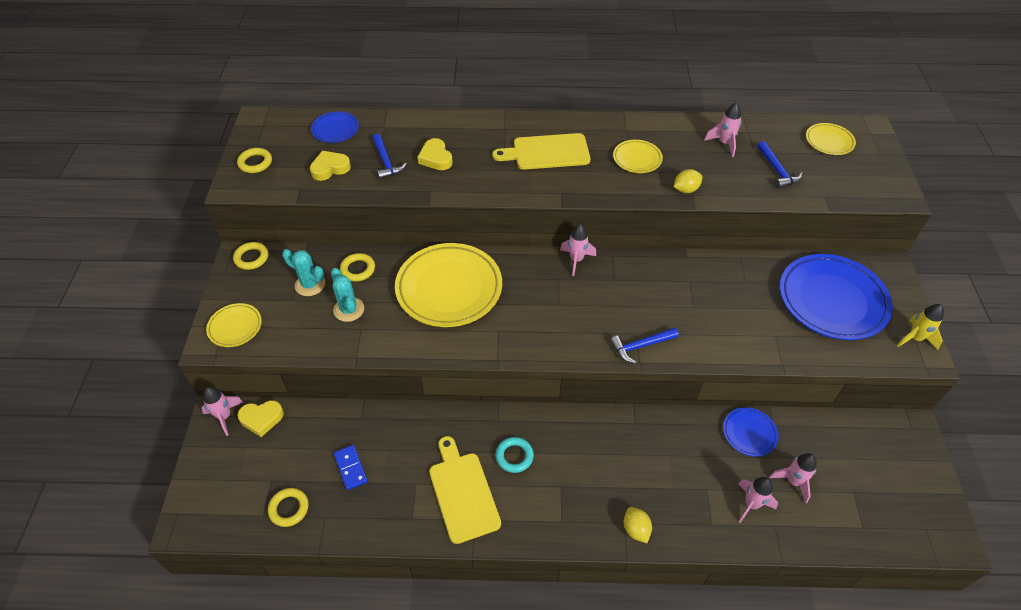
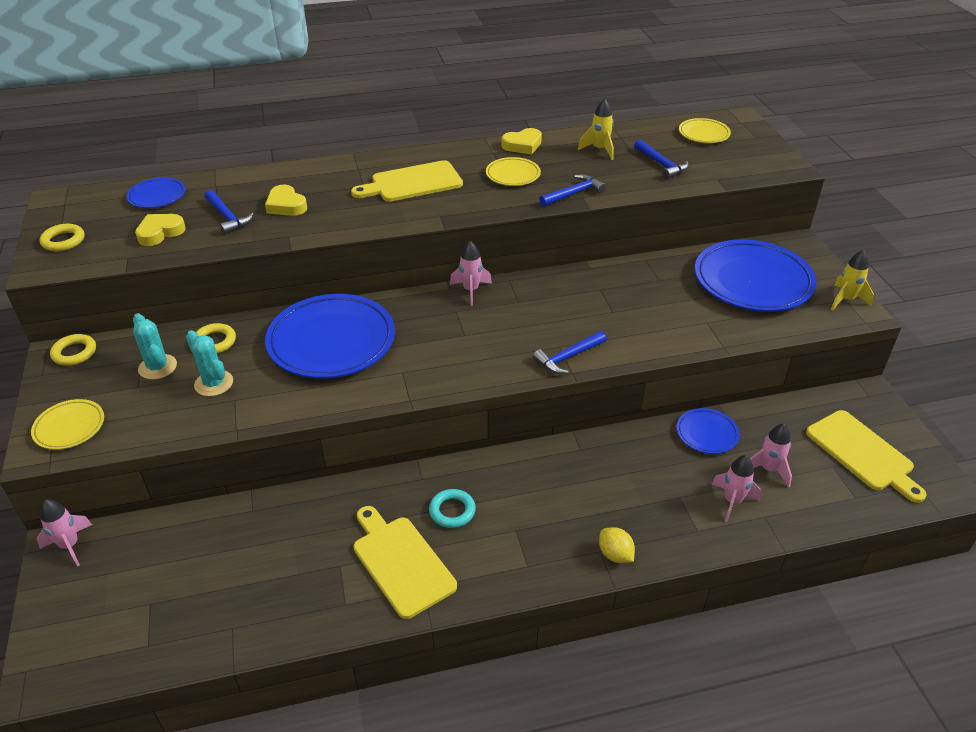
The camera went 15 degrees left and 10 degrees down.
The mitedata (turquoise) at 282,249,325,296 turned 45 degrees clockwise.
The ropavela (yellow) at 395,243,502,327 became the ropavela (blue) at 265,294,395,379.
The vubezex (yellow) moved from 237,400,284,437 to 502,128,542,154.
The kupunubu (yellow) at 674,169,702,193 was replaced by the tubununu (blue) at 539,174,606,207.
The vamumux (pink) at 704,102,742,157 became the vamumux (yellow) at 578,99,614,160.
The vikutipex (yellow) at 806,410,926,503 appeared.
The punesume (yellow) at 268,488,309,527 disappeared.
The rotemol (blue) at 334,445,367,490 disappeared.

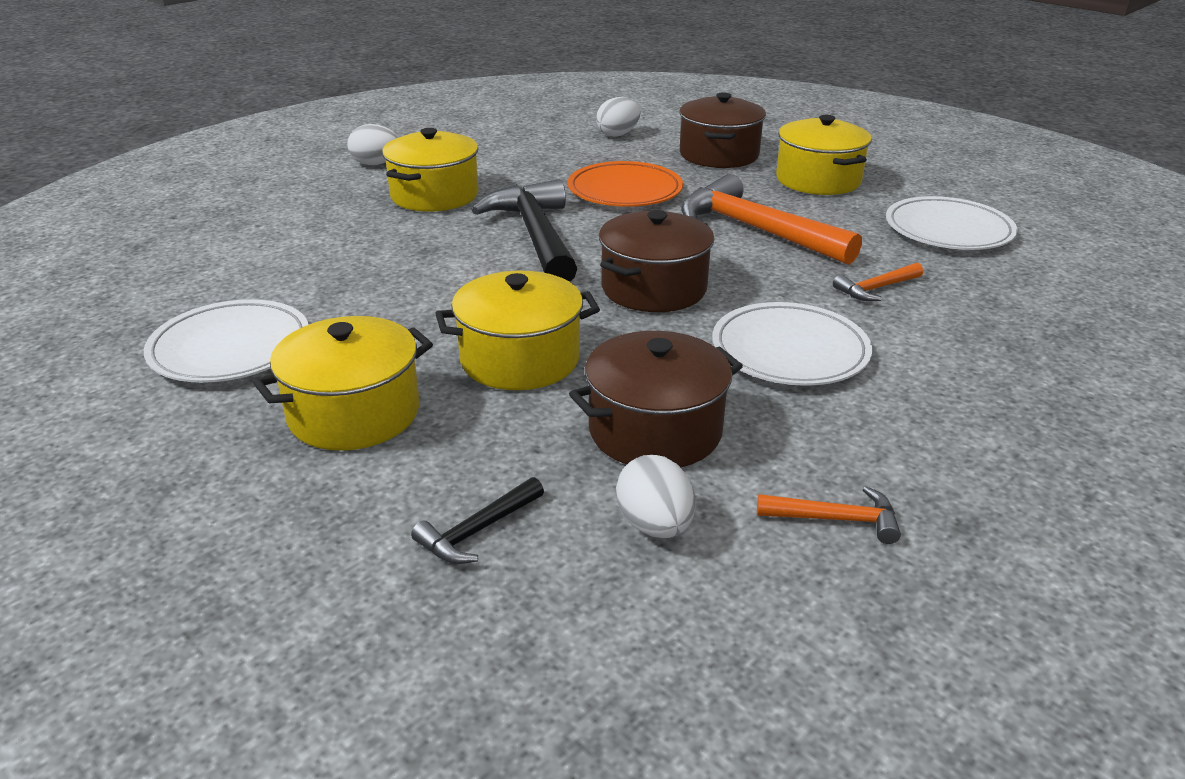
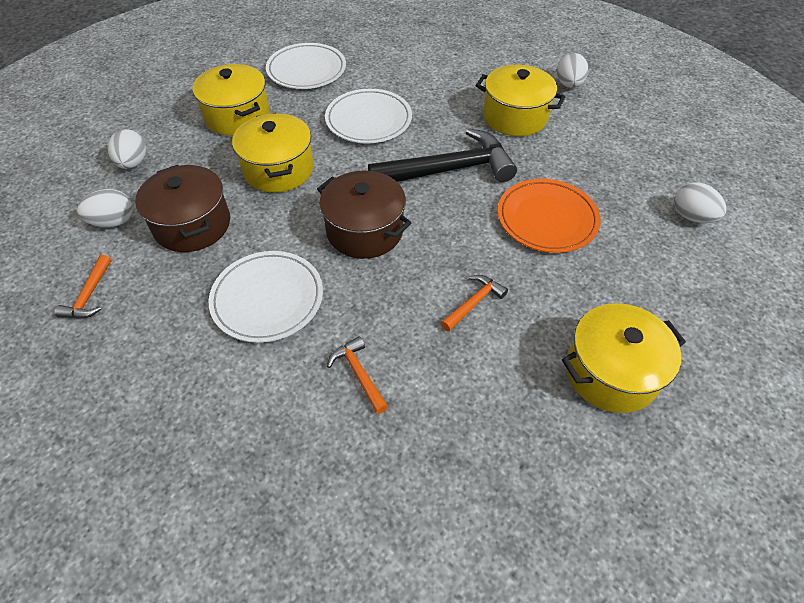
The camera went 90 degrees right and 20 degrees up.
The tubununu (black) at 411,477,544,564 was replaced by the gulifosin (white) at 108,129,146,169.
The ropavela (white) moved from 886,196,1017,250 to 325,89,412,144.
The tubununu (orange) at 681,174,862,265 changed to 0.46 times the size.
The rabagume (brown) at 679,92,766,168 disappeared.

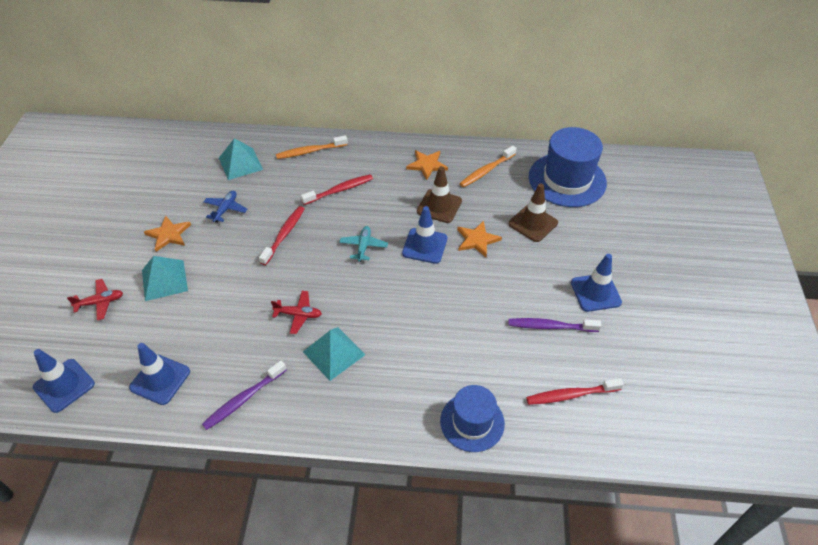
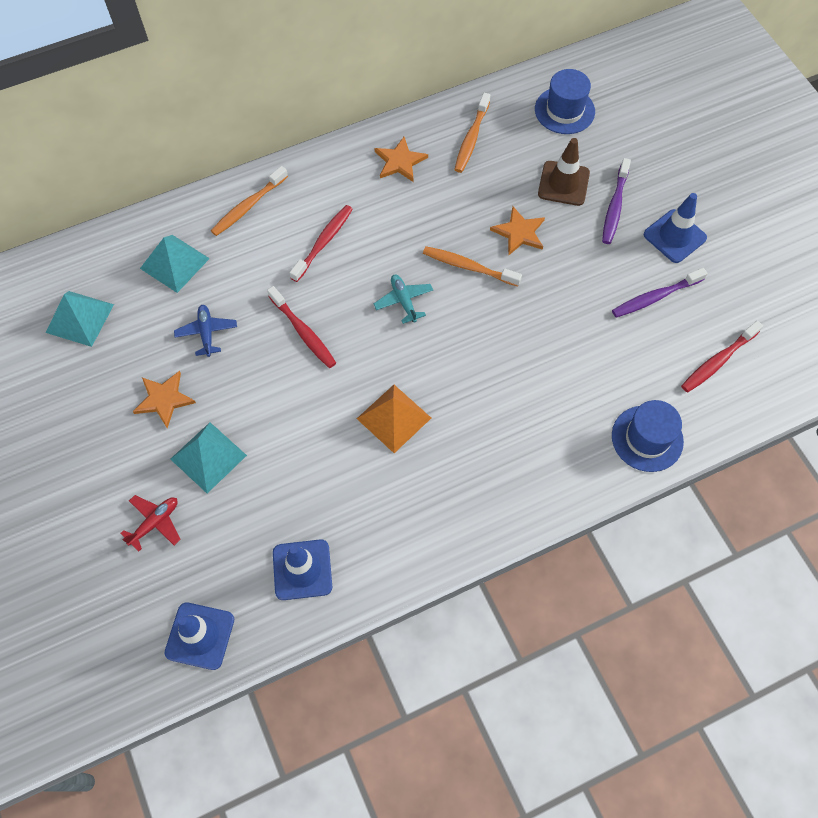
The camera went 30 degrees left and 15 degrees up.
The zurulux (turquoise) moved from 303,327,366,381 to 46,291,114,347.
The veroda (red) at 259,206,304,265 turned 150 degrees clockwise.
The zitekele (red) at 271,291,322,334 was replaced by the zurulux (orange) at 357,385,431,453.
The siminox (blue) at 402,206,447,264 was replaced by the veroda (orange) at 423,246,522,287.
The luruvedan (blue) at 529,127,607,207 changed to 0.63 times the size.
The veroda (purple) moved from 202,361,287,430 to 602,158,631,244.
The siminox (brown) at 417,166,462,223 disappeared.

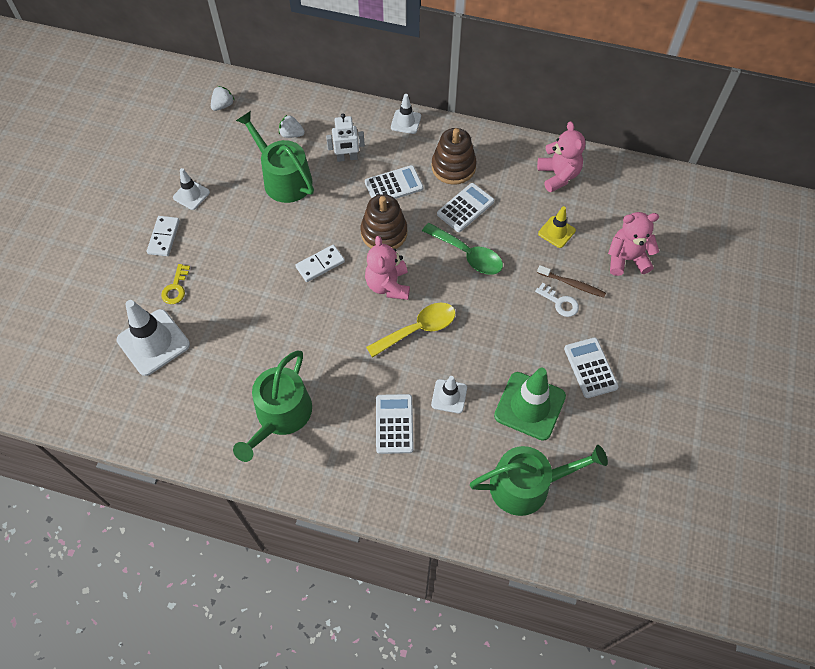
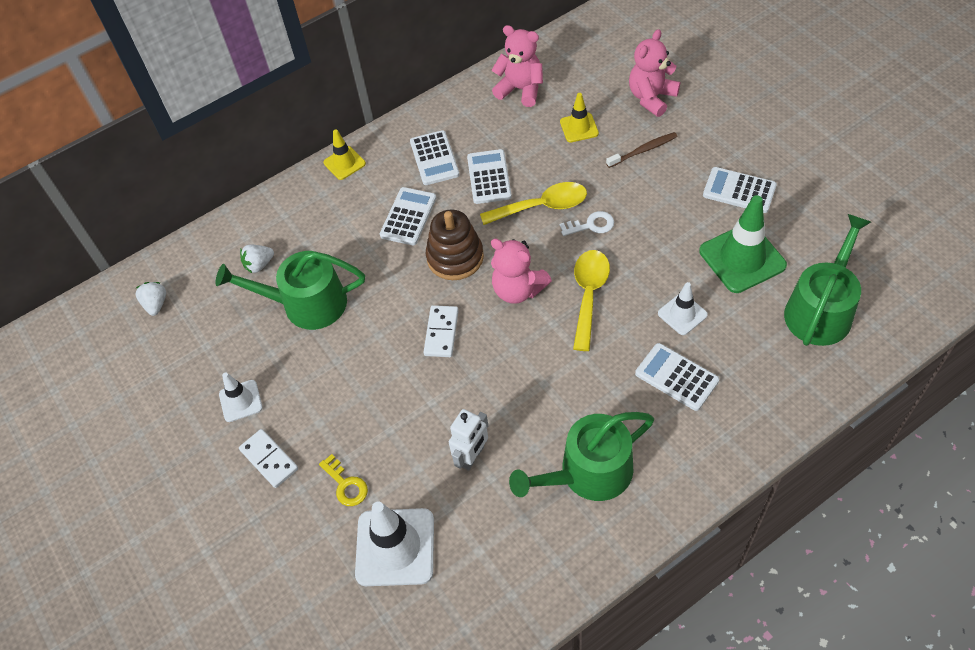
The camera went 45 degrees left and 5 degrees down.
The siminox (white) at 391,94,421,134 became the siminox (yellow) at 323,129,366,180.
The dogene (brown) at 432,128,477,185 was replaced by the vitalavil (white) at 410,130,460,185.
The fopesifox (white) moved from 326,113,365,162 to 449,409,488,471.
The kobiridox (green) at 422,223,503,275 became the kobiridox (yellow) at 480,182,587,225.
The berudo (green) at 233,351,312,462 turned 90 degrees clockwise.
The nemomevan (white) moved from 535,283,579,317 to 560,211,614,236.

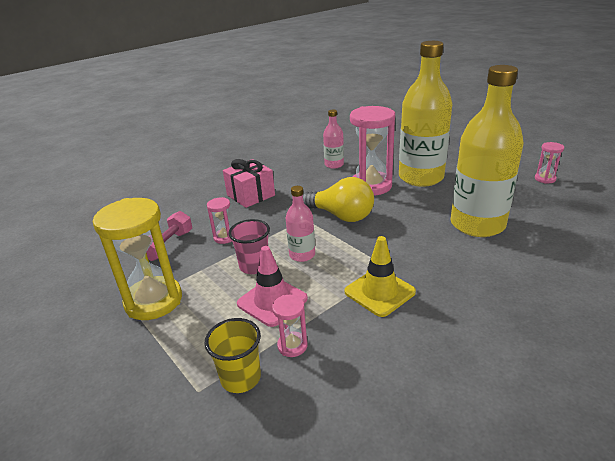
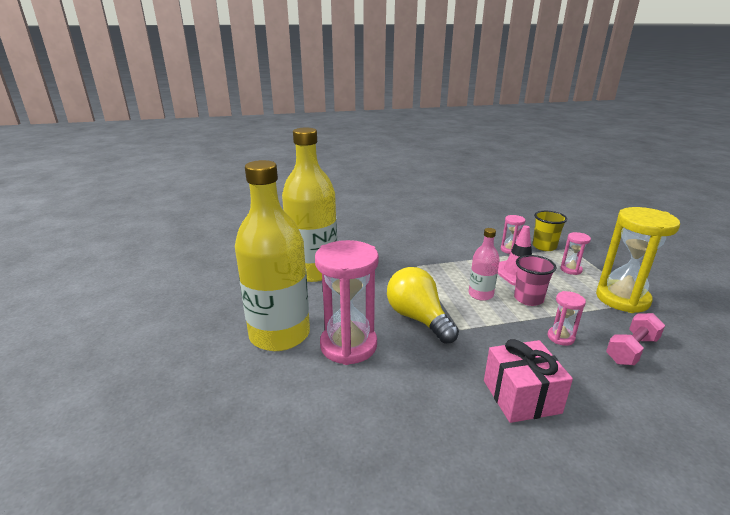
The camera went 155 degrees left and 5 degrees down.
The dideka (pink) moved from 535,142,564,184 to 560,232,591,275.
The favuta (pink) at 323,109,344,169 disappeared.
The siminox (yellow) at 344,236,416,317 disappeared.

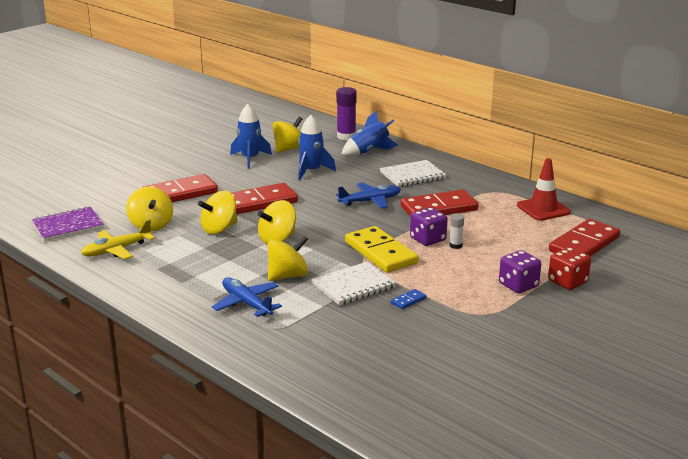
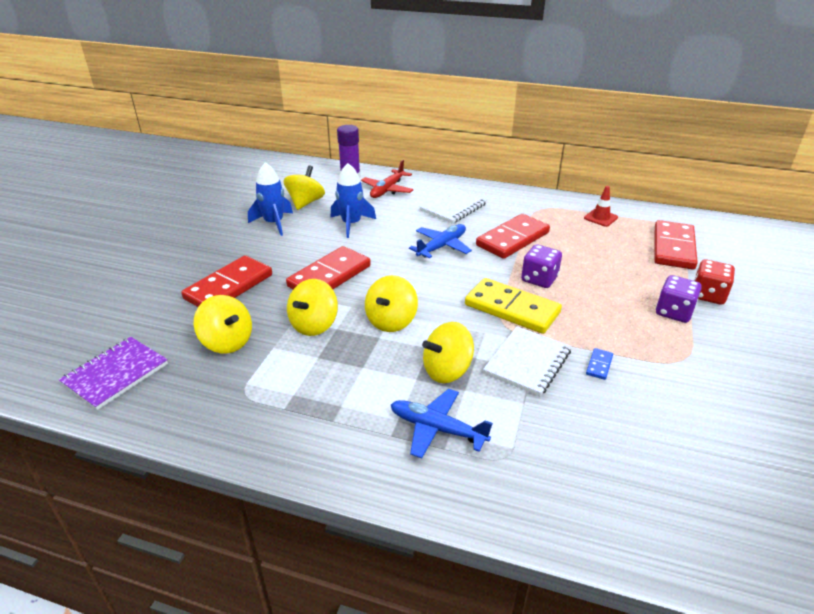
The camera went 25 degrees left and 10 degrees up.
The vamumux (blue) at 341,111,398,156 was replaced by the zitekele (red) at 361,160,414,198.
The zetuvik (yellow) at 267,235,308,281 turned 150 degrees counterclockwise.
The siminox (red) at 517,158,571,221 changed to 0.65 times the size.
The zitekele (yellow) at 81,219,155,259 disappeared.
The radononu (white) at 449,214,464,249 disappeared.

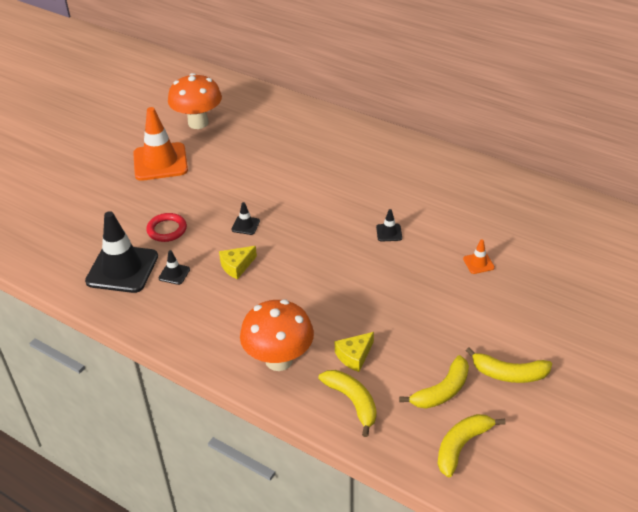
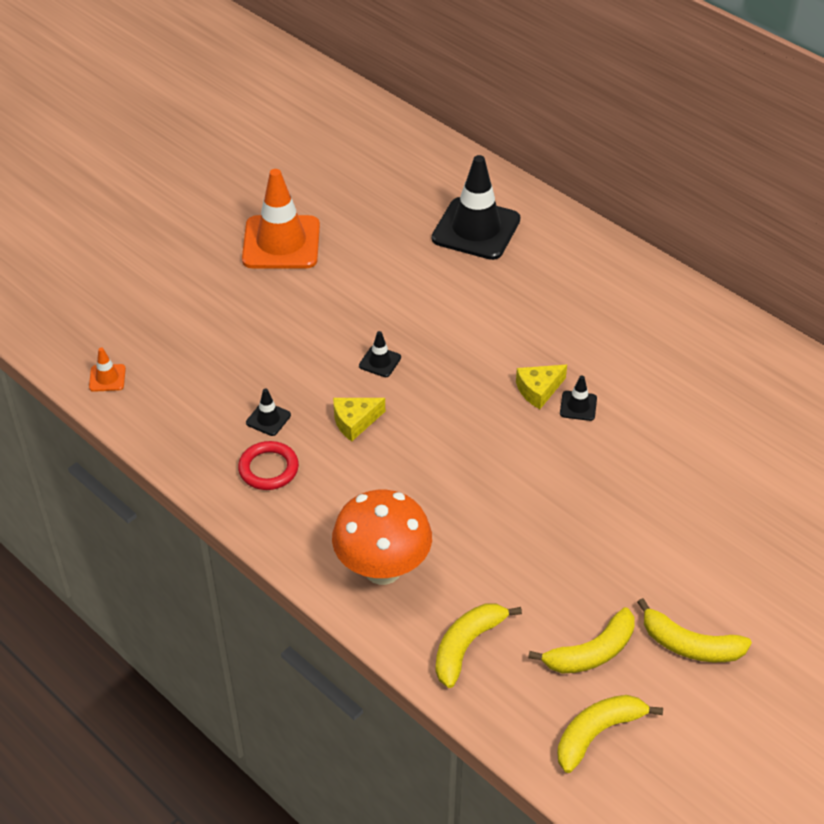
The camera went 10 degrees right and 5 degrees up.
The siminox (orange) moved from 463,239,495,274 to 89,348,126,392.
The punesume (red) moved from 146,213,187,242 to 238,441,299,490.
The siminox (black) moved from 85,211,158,293 to 432,155,520,260.
The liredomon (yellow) at 319,370,377,437 turned 120 degrees counterclockwise.
The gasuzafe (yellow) moved from 335,332,374,372 to 516,365,567,409.
The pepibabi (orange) at 168,73,222,129 disappeared.

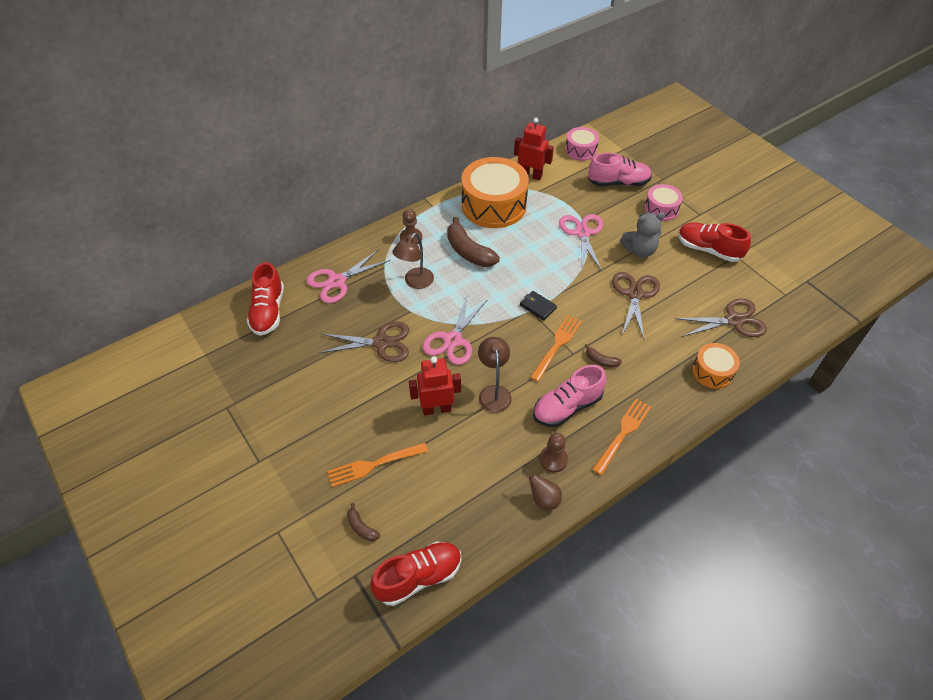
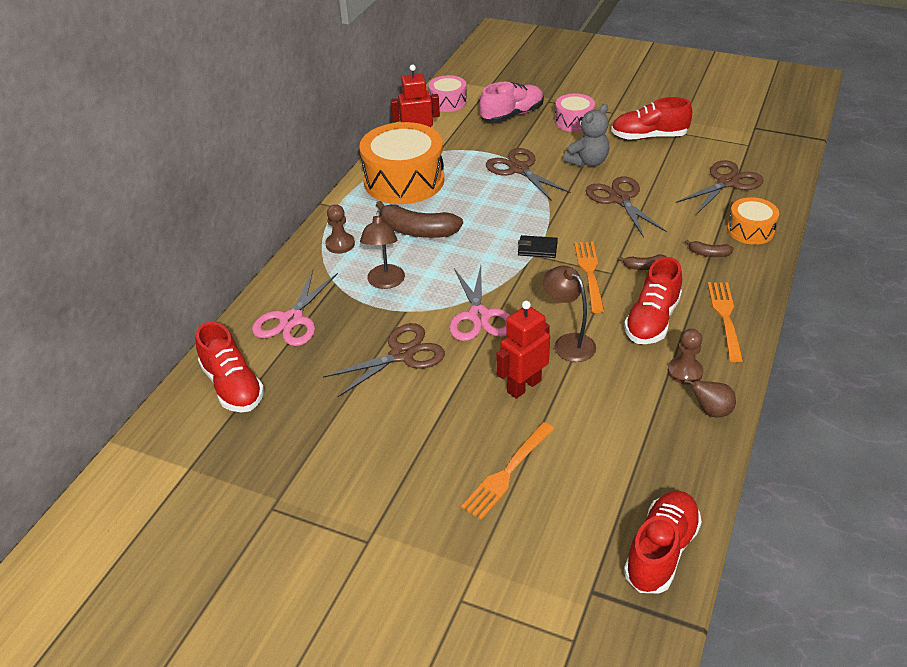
The camera went 30 degrees left and 10 degrees down.
The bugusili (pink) at 559,214,603,272 became the bugusili (brown) at 486,148,571,201.
The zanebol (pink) at 533,365,606,427 became the zanebol (red) at 624,257,682,344.
The liredomon (brown) moved from 347,503,380,541 to 685,240,734,257.

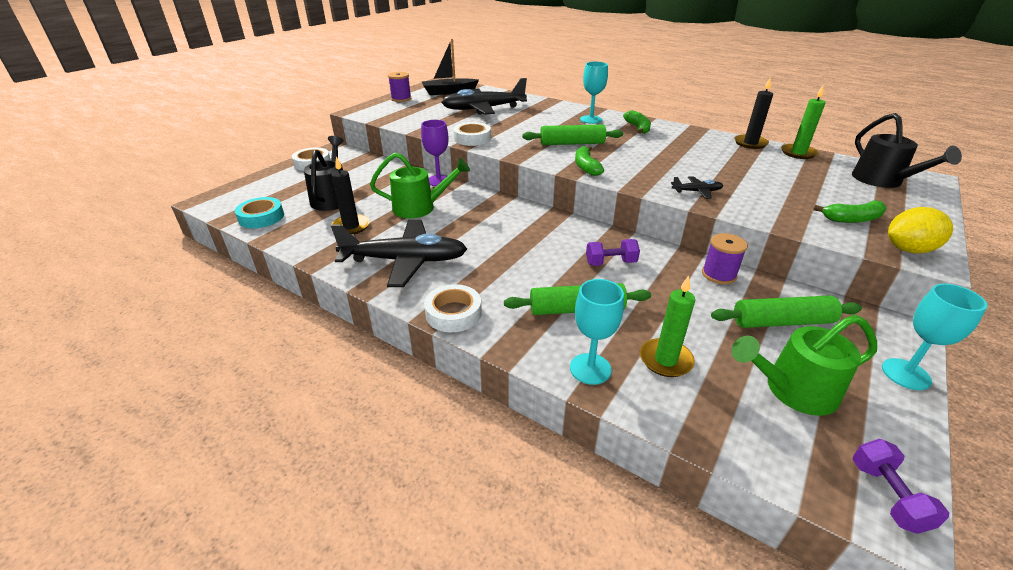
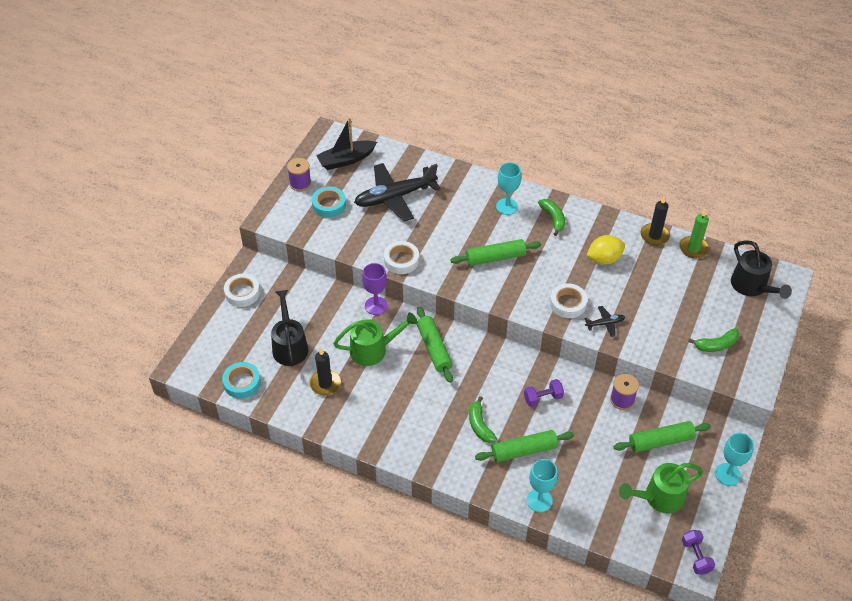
The camera went 10 degrees left and 15 degrees up.
The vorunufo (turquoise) at 312,186,346,218 appeared.
The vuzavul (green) at 417,307,453,383 appeared.
The liredomon (green) moved from 575,146,604,176 to 469,396,497,443.
The vorunufo (white) moved from 424,284,482,332 to 550,283,587,318.
The kupunubu (yellow) moved from 888,207,953,254 to 586,235,625,264.
The zitekele (black) at 331,220,467,287 disappeared.
The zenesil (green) at 640,275,695,377 disappeared.

